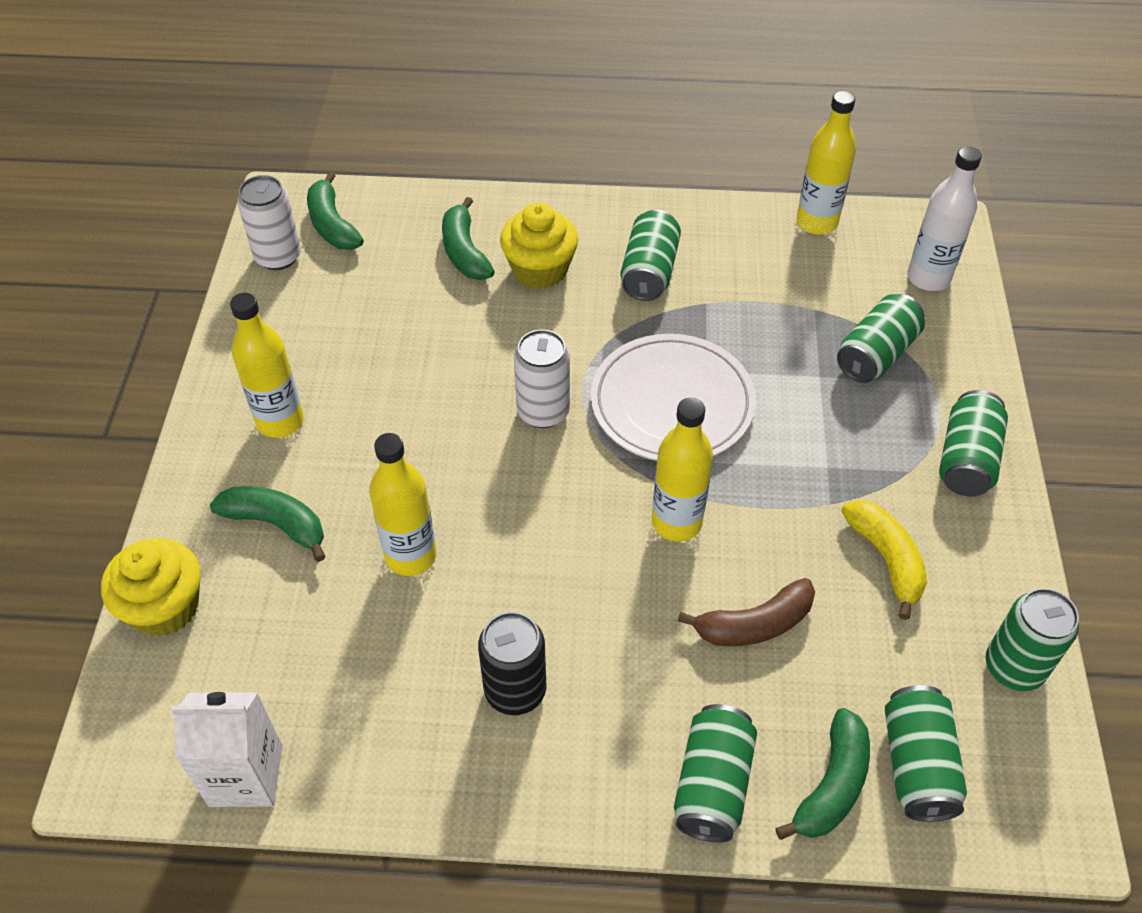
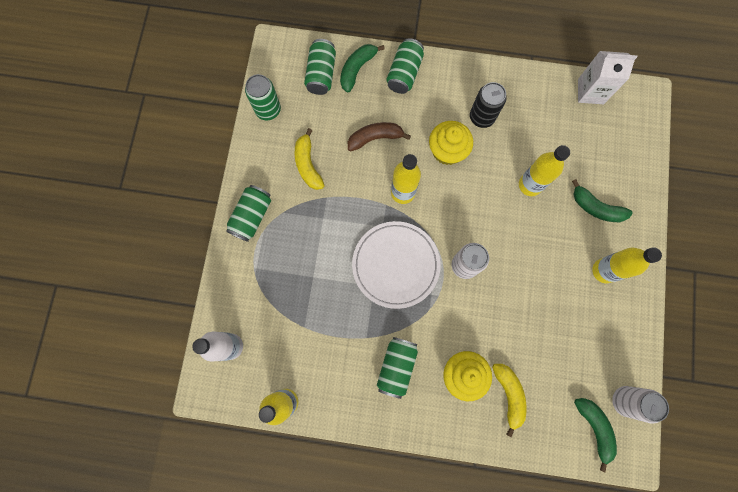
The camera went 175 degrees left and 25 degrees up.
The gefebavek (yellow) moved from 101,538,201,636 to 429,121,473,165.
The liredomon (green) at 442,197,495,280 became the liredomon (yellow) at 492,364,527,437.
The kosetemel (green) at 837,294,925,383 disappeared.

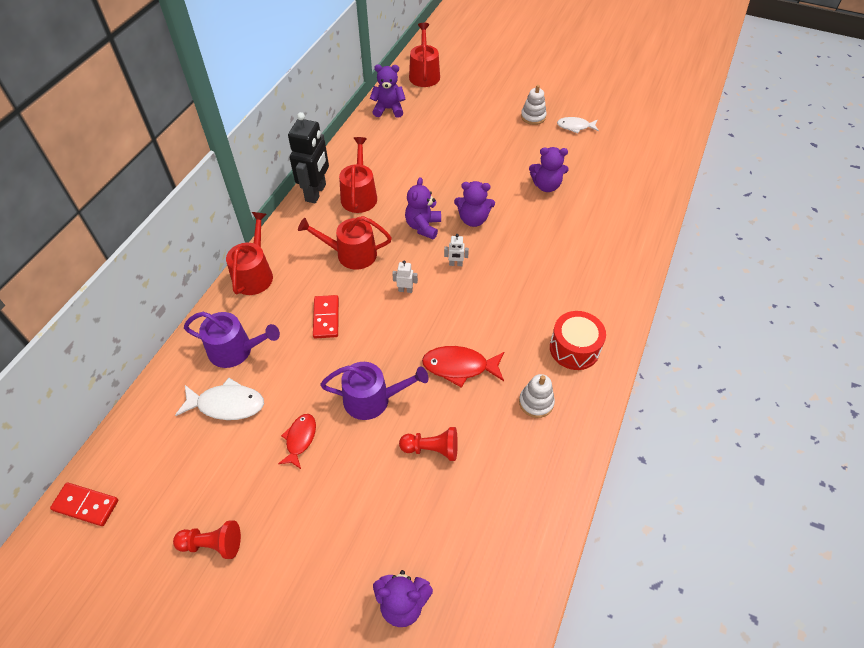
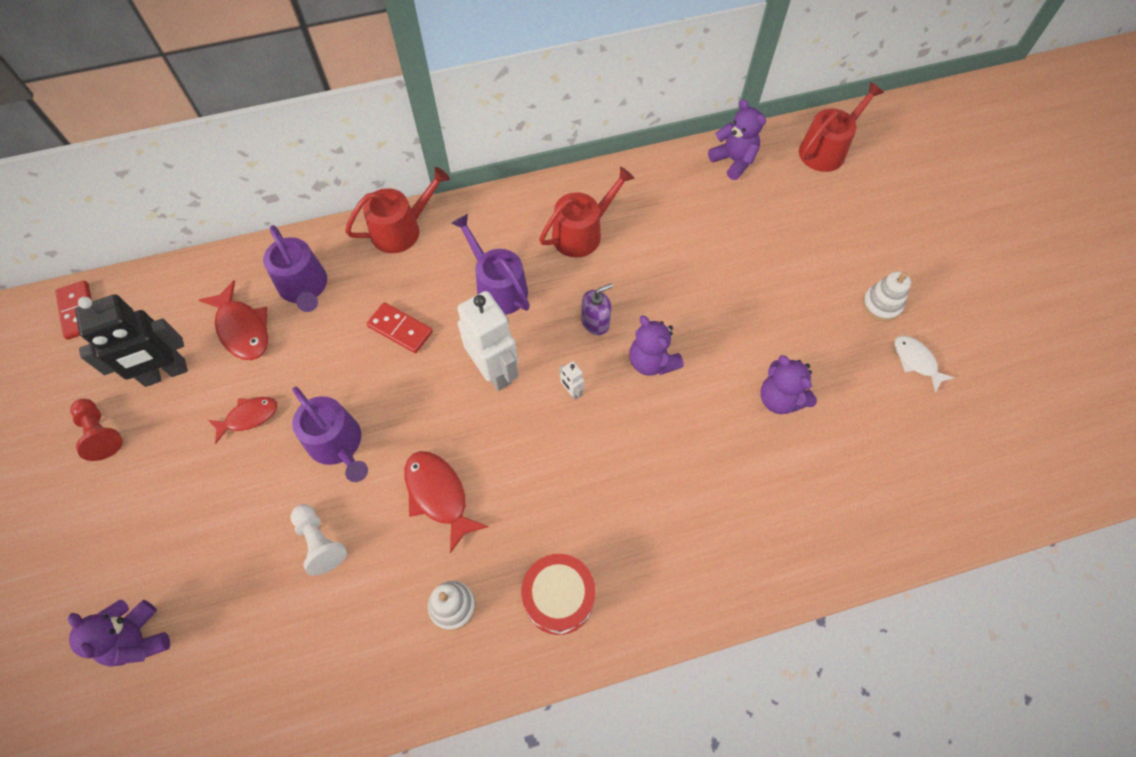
The camera went 50 degrees right and 10 degrees up.
The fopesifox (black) moved from 288,112,329,203 to 75,294,188,387.
The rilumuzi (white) at 175,378,264,420 became the rilumuzi (red) at 199,280,268,360.
The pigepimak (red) at 399,427,458,461 became the pigepimak (white) at 290,504,347,576.
The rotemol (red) at 313,295,339,338 turned 75 degrees clockwise.
The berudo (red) at 298,216,392,270 became the berudo (purple) at 451,214,530,315.
The fopesifox (white) at 392,260,418,293 changed to 2.38 times the size.
The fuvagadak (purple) at 405,177,441,239 was replaced by the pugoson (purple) at 581,283,613,335.

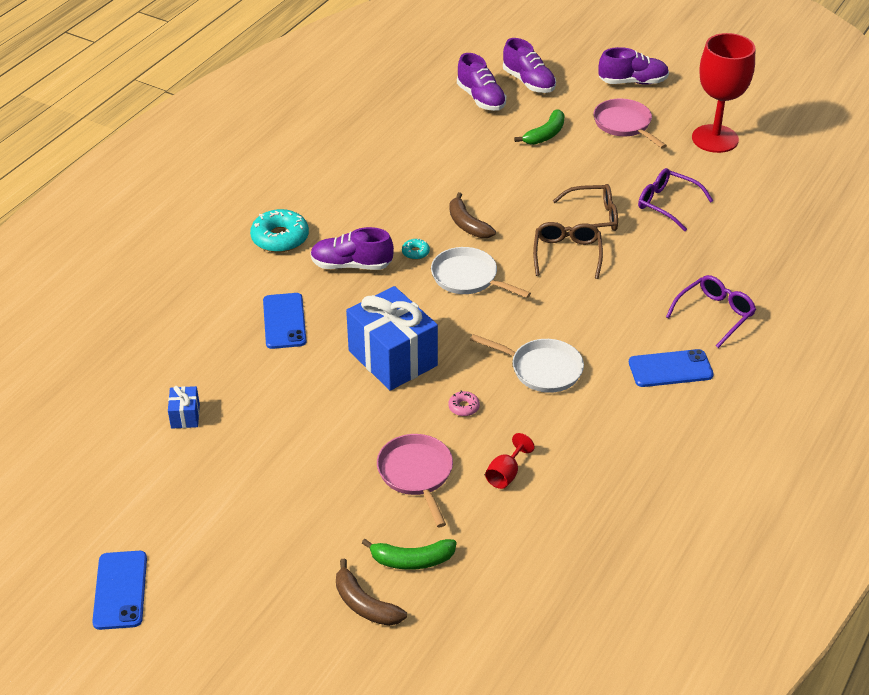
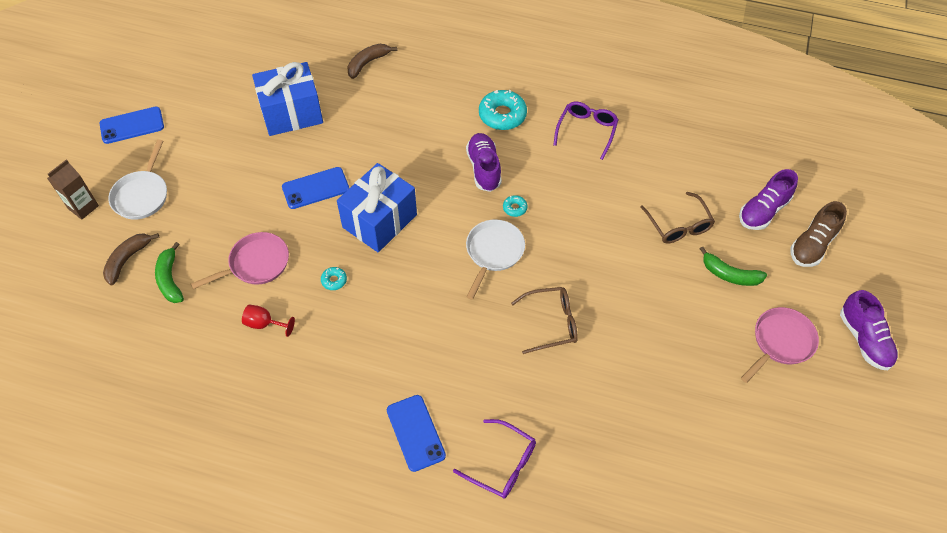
The camera went 75 degrees right and 15 degrees up.
The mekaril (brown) at 47,160,99,220 appeared.
The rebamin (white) moved from 470,334,584,393 to 108,139,167,220.
The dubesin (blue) at 168,386,200,429 changed to 2.30 times the size.
The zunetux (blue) moved from 263,293,307,349 to 282,167,349,209.
The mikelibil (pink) at 448,391,480,416 became the mikelibil (turquoise) at 321,267,347,290.
The liredomon (brown) moved from 449,192,496,238 to 347,44,398,79.
The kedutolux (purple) moved from 638,168,713,231 to 553,102,619,160.
The kedutolux (brown) moved from 553,184,618,237 to 640,192,715,244.
The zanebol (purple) at 503,38,556,93 became the zanebol (brown) at 790,201,847,267.
The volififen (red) at 692,33,755,153 disappeared.

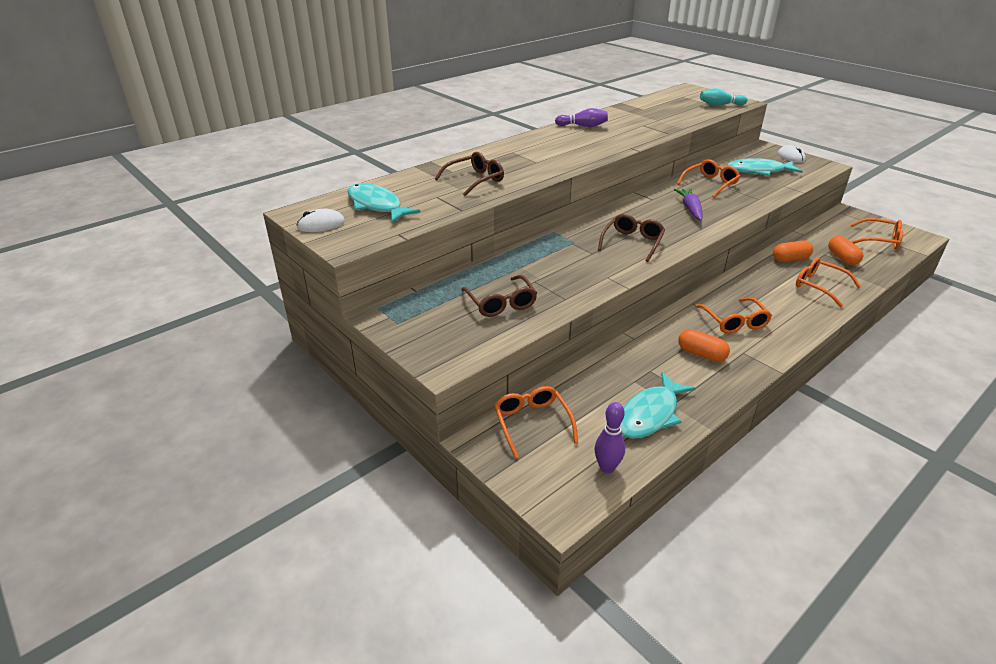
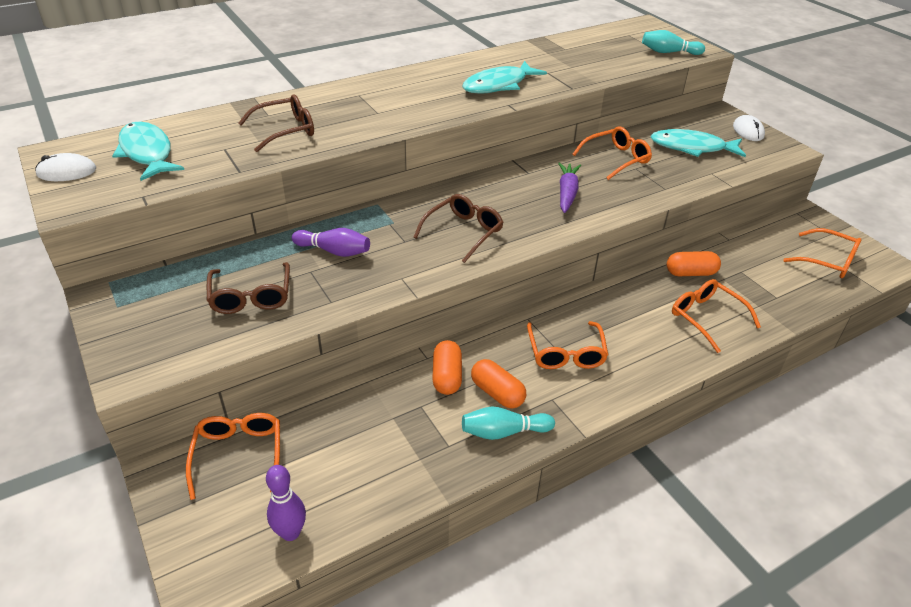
The camera went 10 degrees right and 5 degrees up.
The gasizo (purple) moved from 555,108,608,127 to 292,228,370,257.
The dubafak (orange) moved from 828,236,863,265 to 432,340,462,395.
The rilumuzi (turquoise) moved from 621,372,696,439 to 462,61,547,94.
The gasizo (turquoise) at 462,406,555,440 appeared.

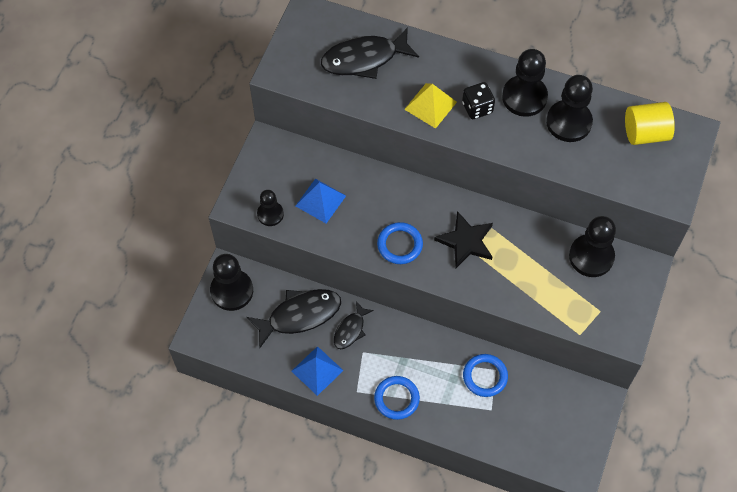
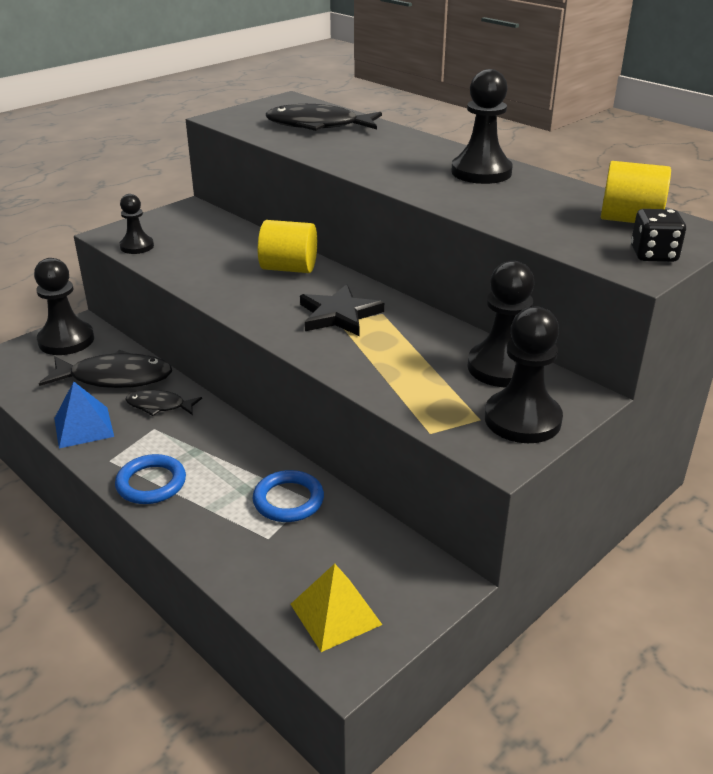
The camera went 25 degrees right and 30 degrees down.
The rilumuzi (black) at 334,301,374,349 turned 45 degrees clockwise.
The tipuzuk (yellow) at 258,220,317,273 appeared.
The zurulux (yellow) moved from 404,83,457,129 to 290,564,382,652.
The pigepimak (black) moved from 546,75,593,142 to 485,306,563,443.
The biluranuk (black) moved from 462,82,495,119 to 631,209,686,262.
The zurulux (blue) at 296,179,346,223 disappeared.
The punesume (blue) at 377,222,423,264 disappeared.

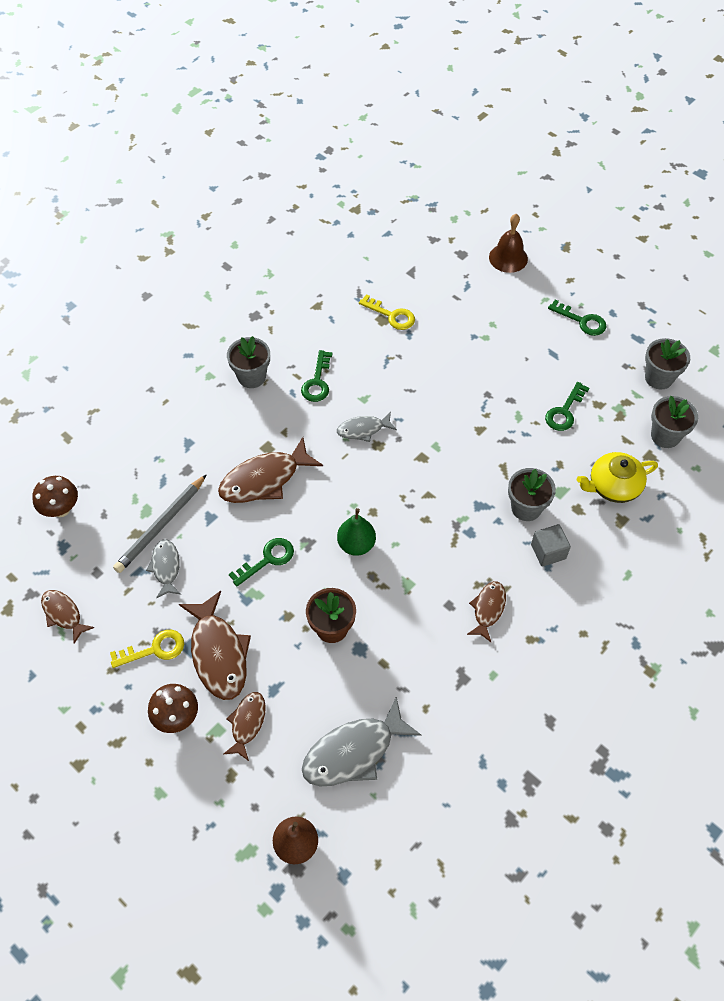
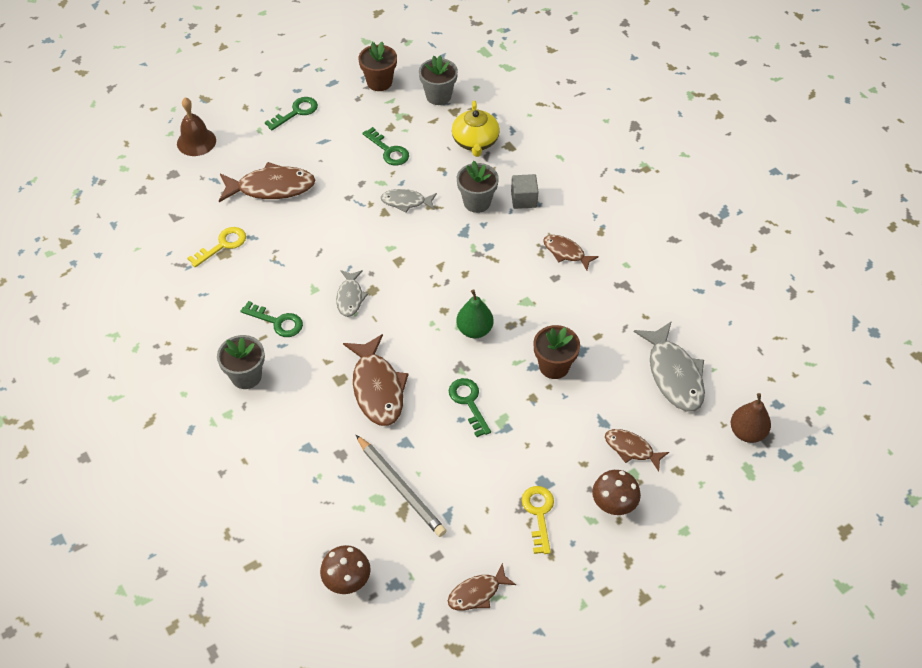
The camera went 75 degrees left and 5 degrees down.
The rilumuzi (brown) moved from 179,591,251,700 to 219,162,315,202.
The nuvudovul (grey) at 645,338,690,389 became the nuvudovul (brown) at 358,42,397,91.
The rilumuzi (grey) moved from 146,539,181,598 to 381,189,437,213.

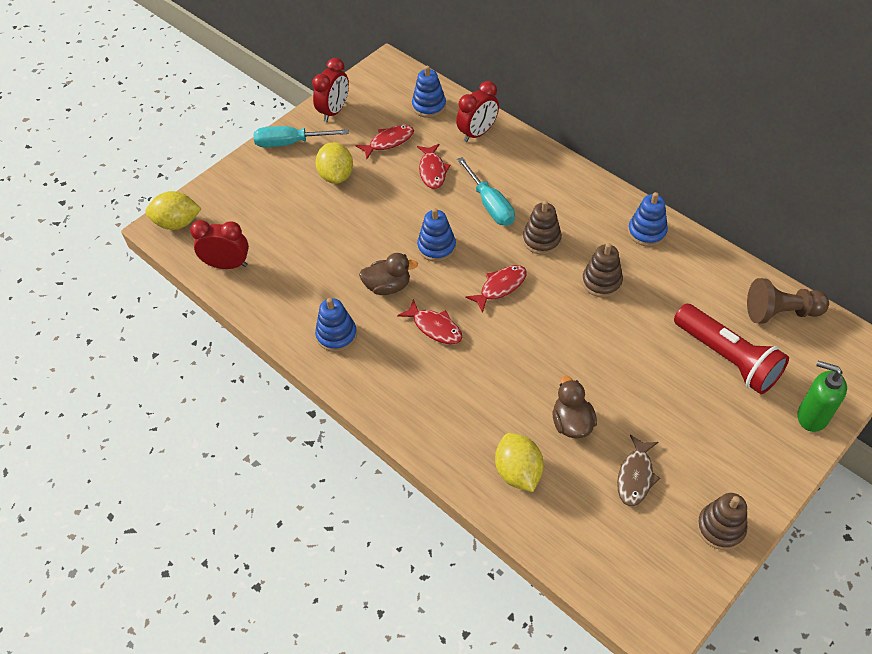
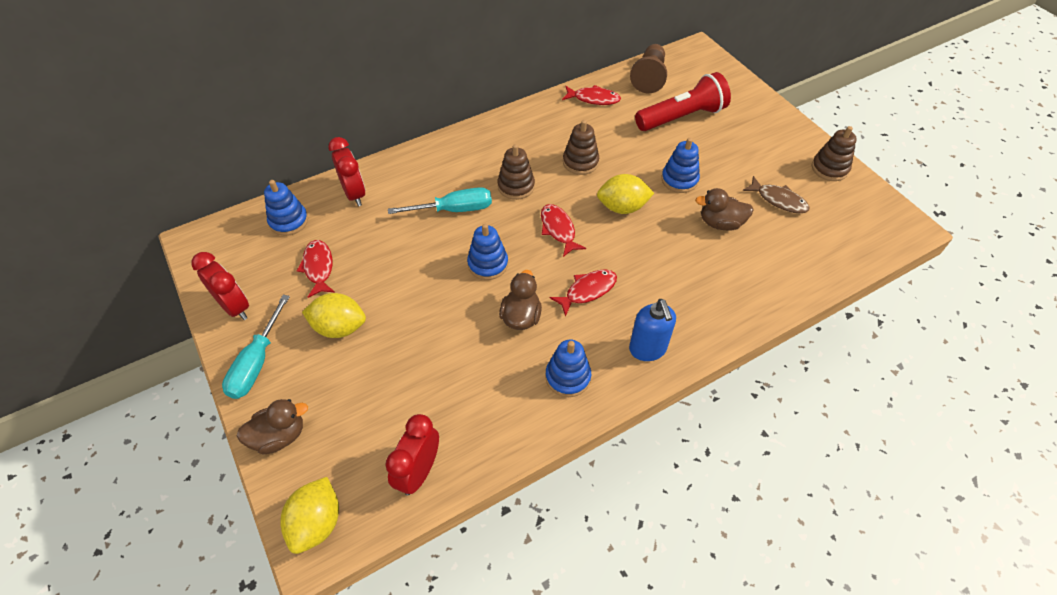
The camera went 75 degrees left and 0 degrees up.
The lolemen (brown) at 237,399,308,455 appeared.
The rilumuzi (red) moved from 417,144,450,189 to 562,85,621,105.
The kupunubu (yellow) moved from 495,433,544,492 to 597,174,654,214.
The pugoson (blue) at 629,299,676,361 appeared.
The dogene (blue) moved from 628,192,668,247 to 661,138,700,193.
The pugoson (green) at 797,361,847,432 disappeared.

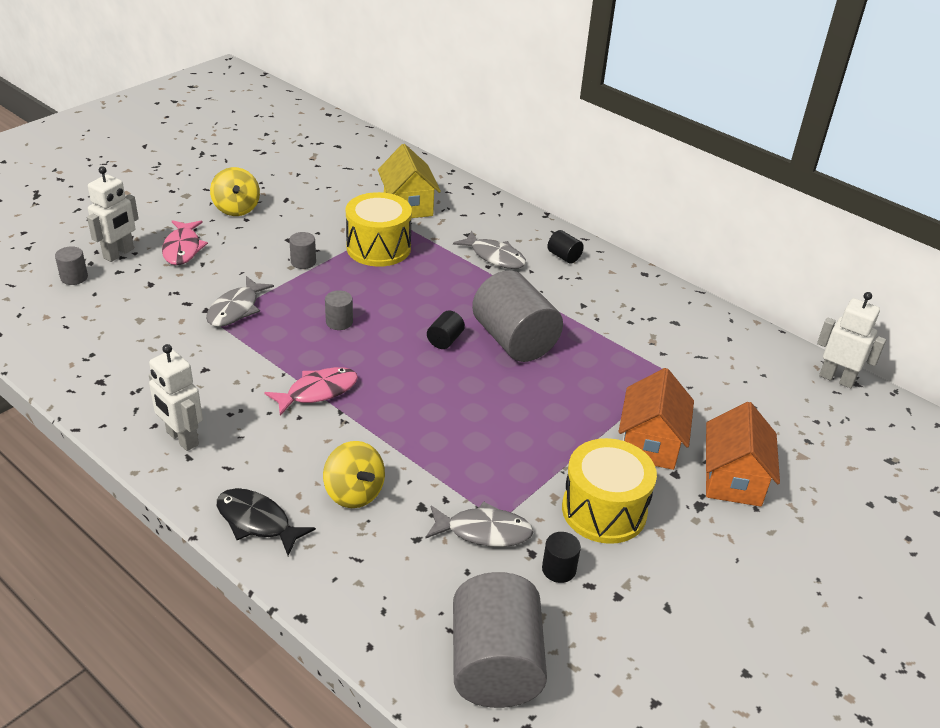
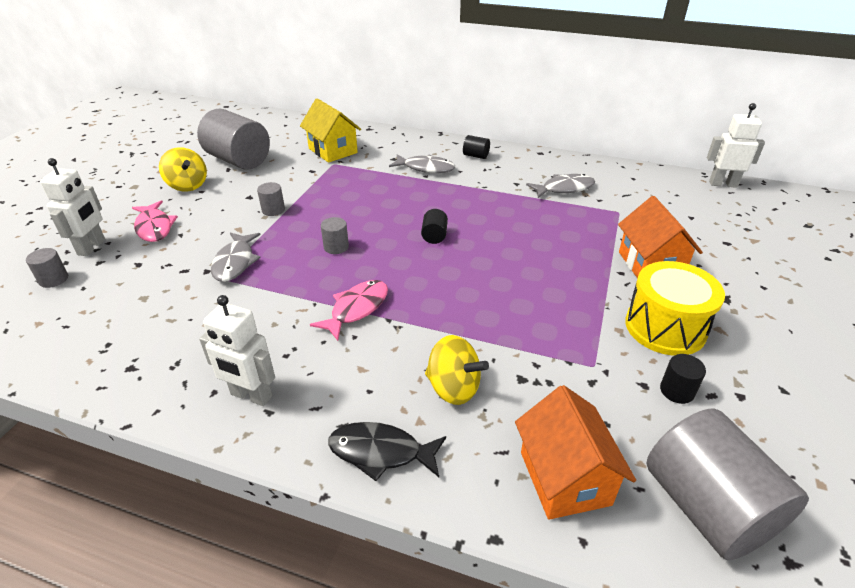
The camera went 20 degrees left and 0 degrees up.
The tipuzuk (grey) moved from 472,270,563,362 to 197,109,270,170.
The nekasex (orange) moved from 706,402,780,507 to 515,385,636,520.
The rilumuzi (grey) moved from 425,501,534,547 to 526,174,595,198.
The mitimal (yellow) at 346,192,412,267 disappeared.

